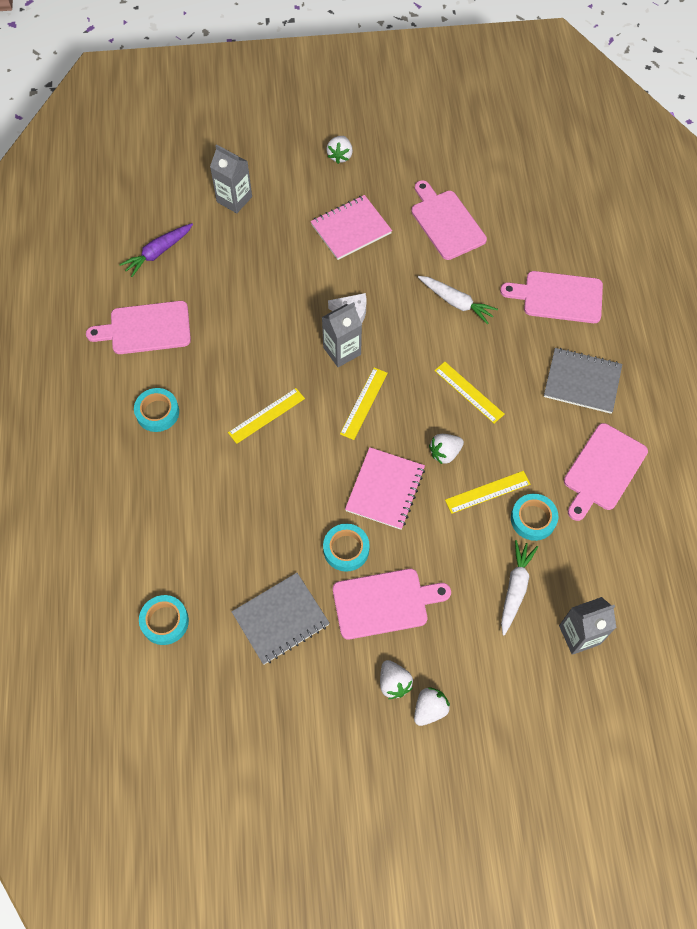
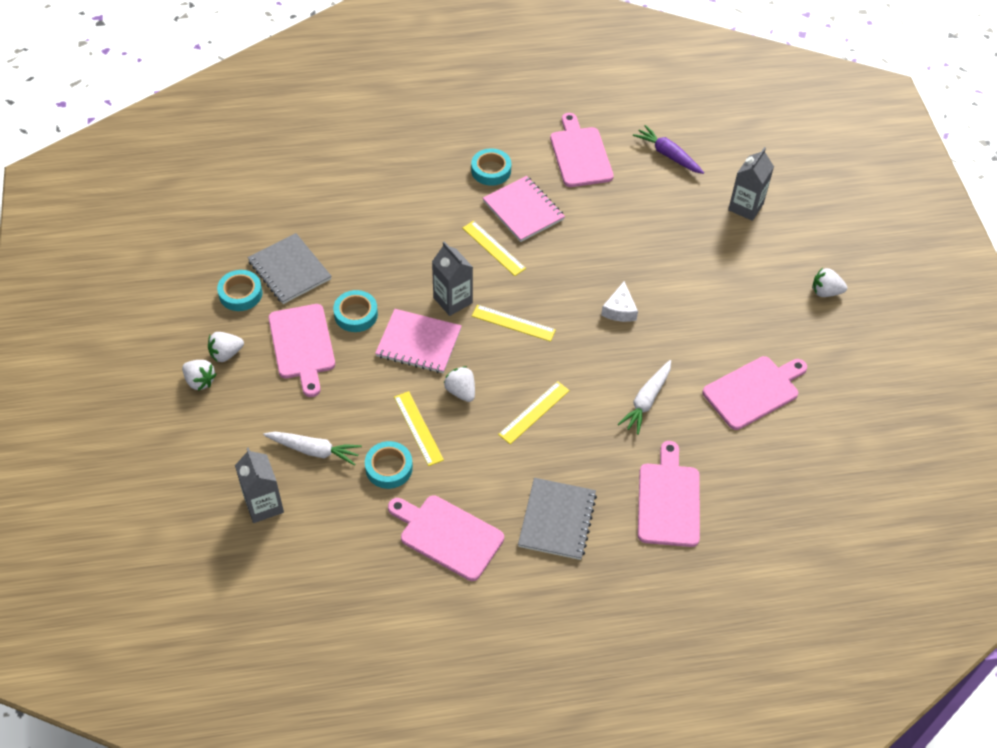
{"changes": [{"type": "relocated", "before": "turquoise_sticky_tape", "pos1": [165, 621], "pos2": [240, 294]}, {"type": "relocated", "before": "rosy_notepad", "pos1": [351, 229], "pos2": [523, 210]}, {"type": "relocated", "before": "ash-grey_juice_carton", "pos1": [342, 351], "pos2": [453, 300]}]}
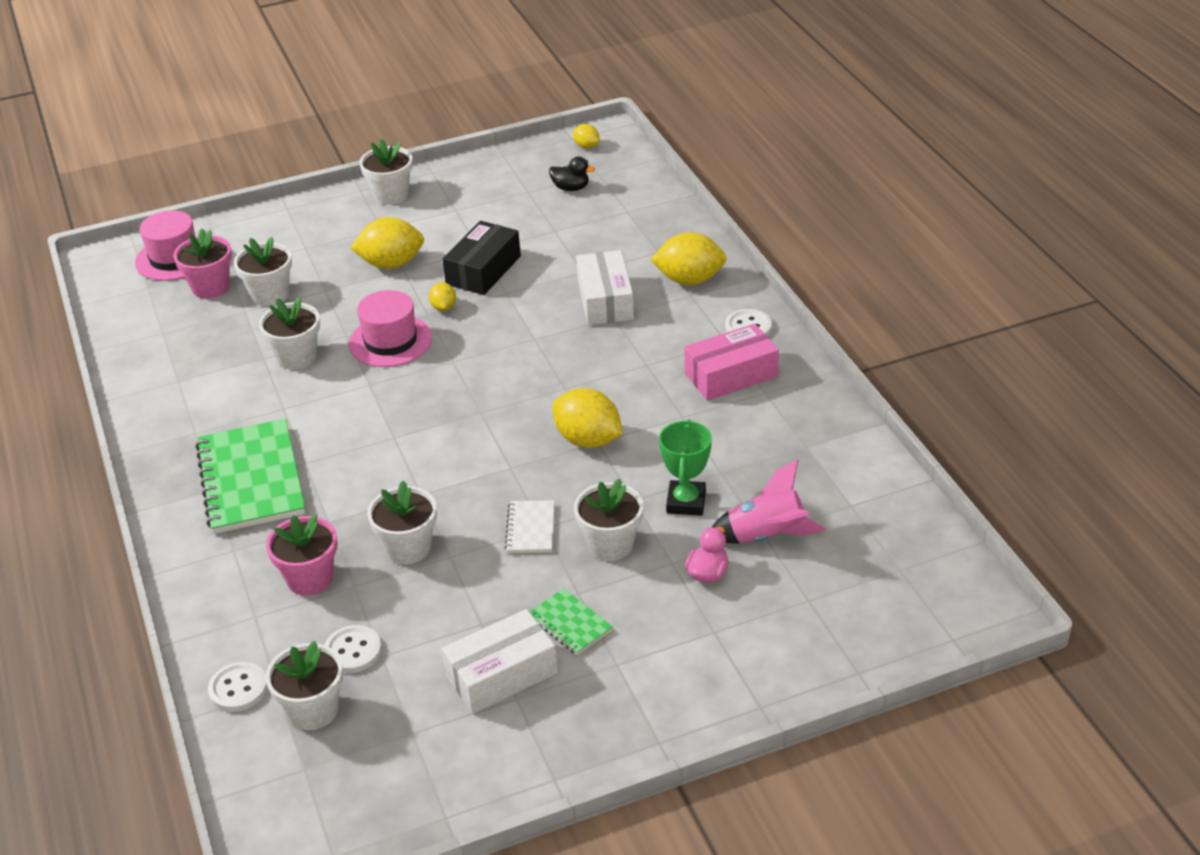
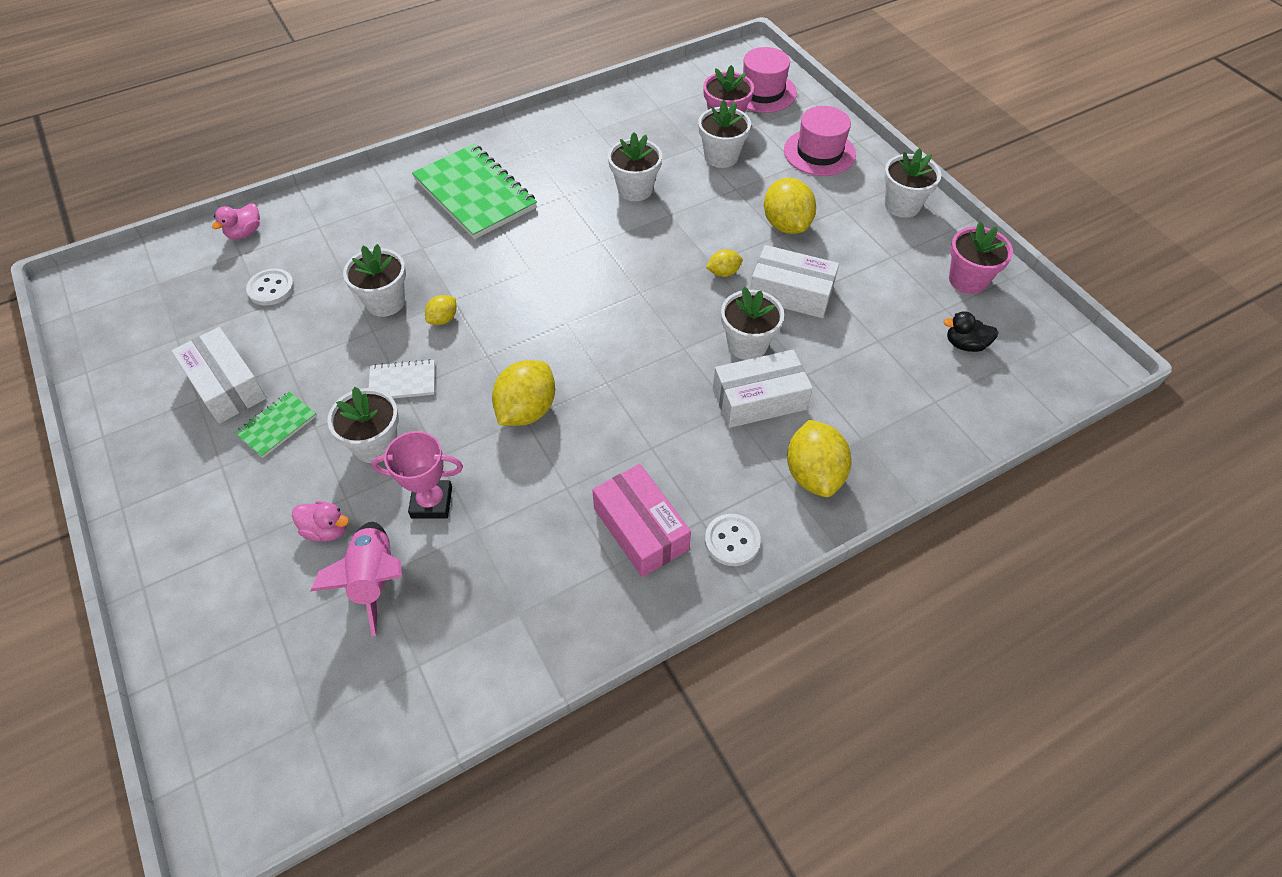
{"changes": [{"type": "relocated", "before": "rosy_flower_pot", "pos1": [310, 578], "pos2": [968, 280]}, {"type": "relocated", "before": "pure_white_flower_pot", "pos1": [313, 710], "pos2": [747, 344]}, {"type": "relocated", "before": "rosy_top_hat", "pos1": [390, 341], "pos2": [819, 152]}, {"type": "relocated", "before": "yellow_lemon", "pos1": [586, 146], "pos2": [443, 319]}, {"type": "exchanged", "before": "pure_white_shirt_button", "after": "rosy_toy_duck", "pos1": [238, 688], "pos2": [245, 233]}, {"type": "colour", "before": "jet-black_package", "after": "pure_white_package", "pos1": [483, 270], "pos2": [791, 293]}, {"type": "colour", "before": "green_trophy", "after": "rosy_trophy", "pos1": [686, 502], "pos2": [431, 502]}, {"type": "spun", "before": "green_notepad", "pos1": [251, 479], "pos2": [475, 194], "turn": 75}, {"type": "spun", "before": "jet-black_toy_duck", "pos1": [571, 188], "pos2": [965, 344], "turn": 90}]}
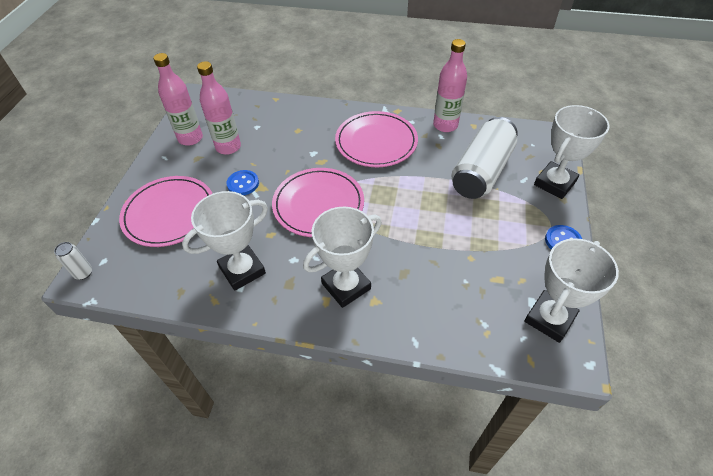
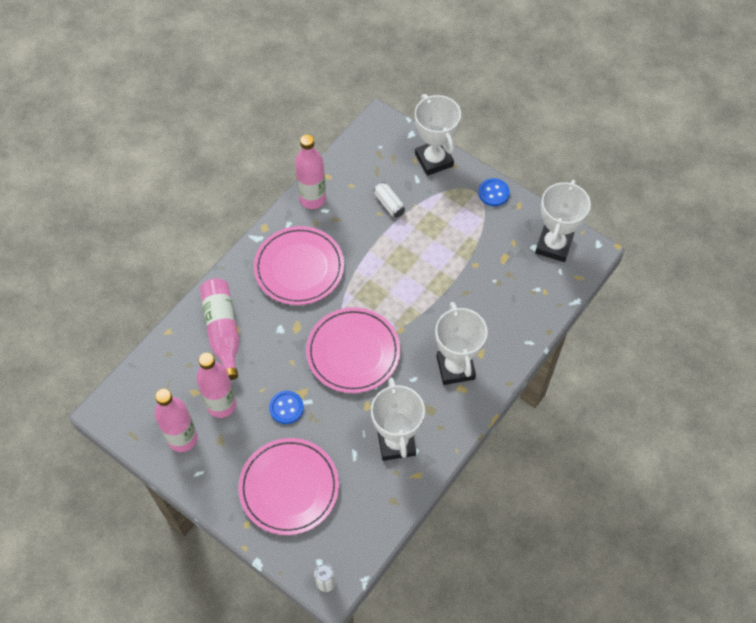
{"changes": [{"type": "appeared", "after": "rosy_drink_bottle", "pos2": [223, 331]}, {"type": "spun", "before": "pure_white_trophy", "pos1": [549, 318], "pos2": [553, 245], "turn": 45}, {"type": "size", "before": "pure_white_soda_can", "pos1": [481, 171], "pos2": [389, 204], "scale": 0.41}]}
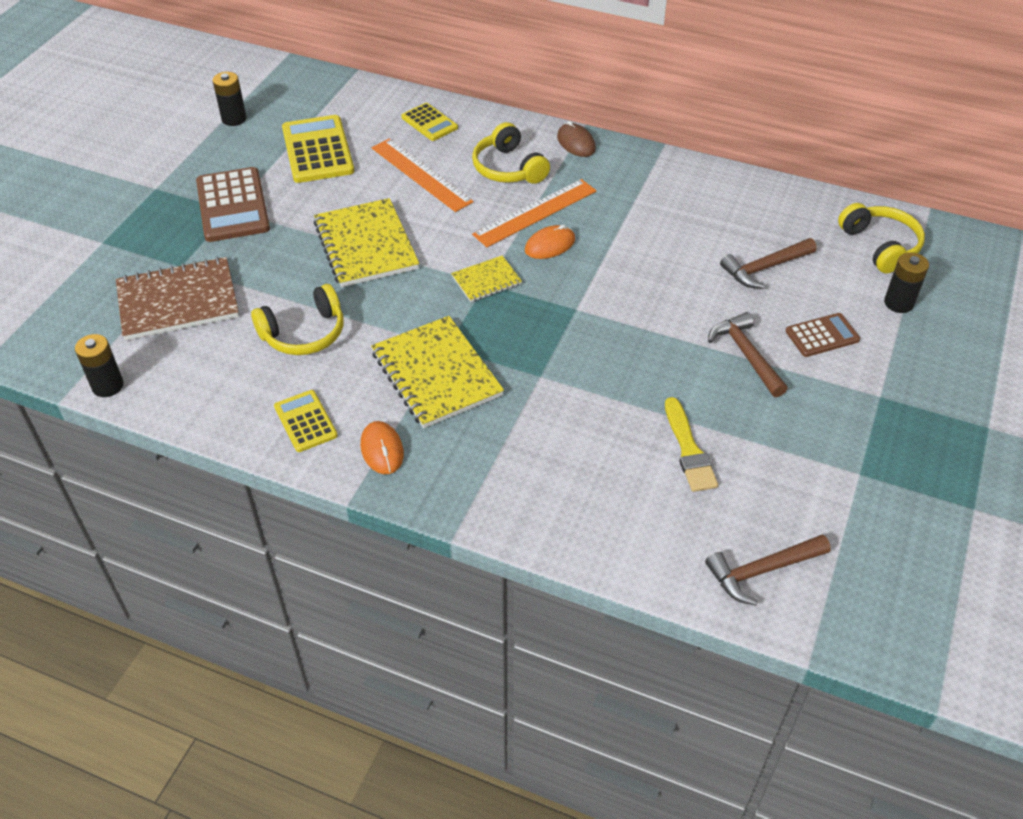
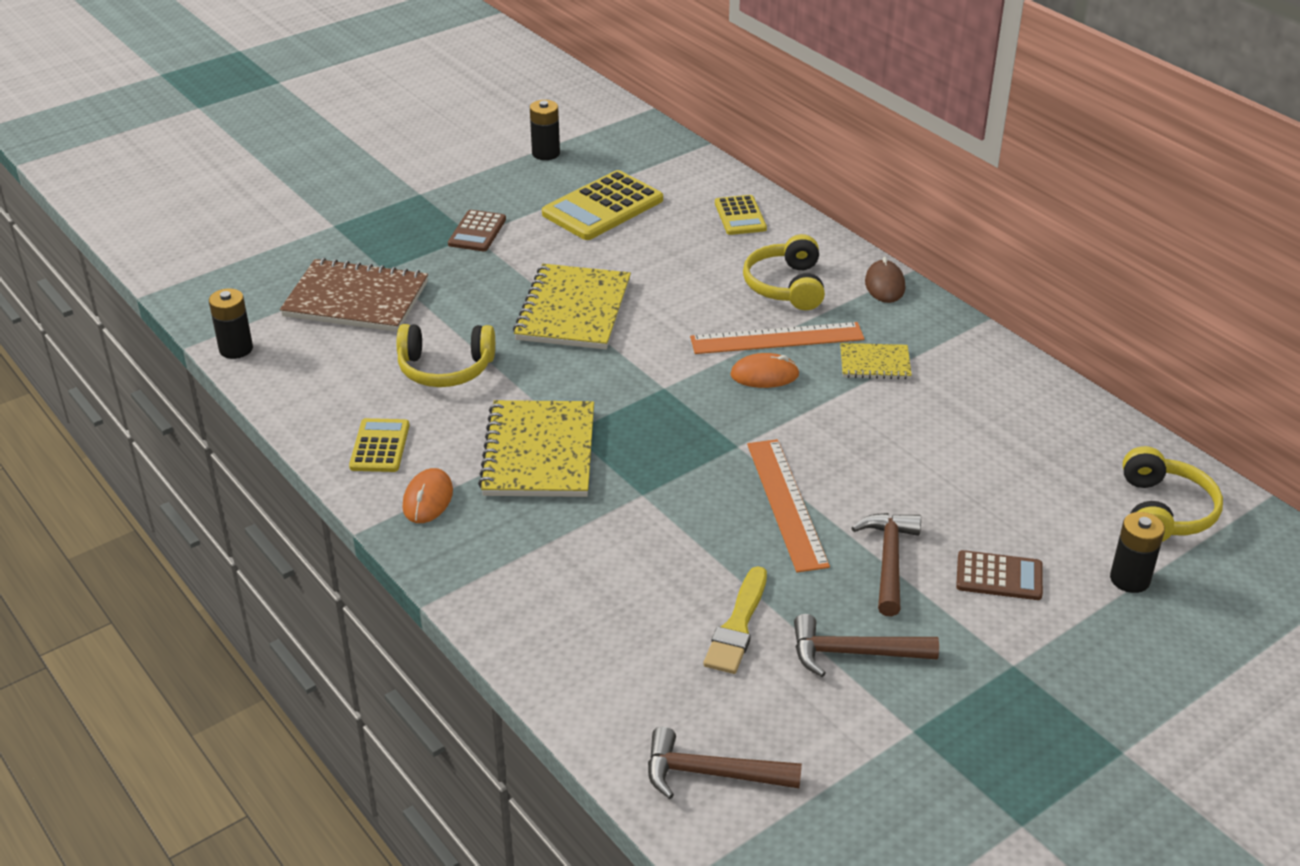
{"changes": [{"type": "relocated", "before": "orange_measuring_stick", "pos1": [421, 174], "pos2": [786, 503]}, {"type": "relocated", "before": "yellow_notepad", "pos1": [486, 280], "pos2": [875, 363]}, {"type": "relocated", "before": "dark_brown_carpenter's_hammer", "pos1": [764, 268], "pos2": [853, 653]}, {"type": "spun", "before": "yellow_pocket_calculator", "pos1": [318, 150], "pos2": [602, 207], "turn": -150}, {"type": "size", "before": "dark_brown_pocket_calculator", "pos1": [232, 205], "pos2": [477, 232], "scale": 0.58}]}
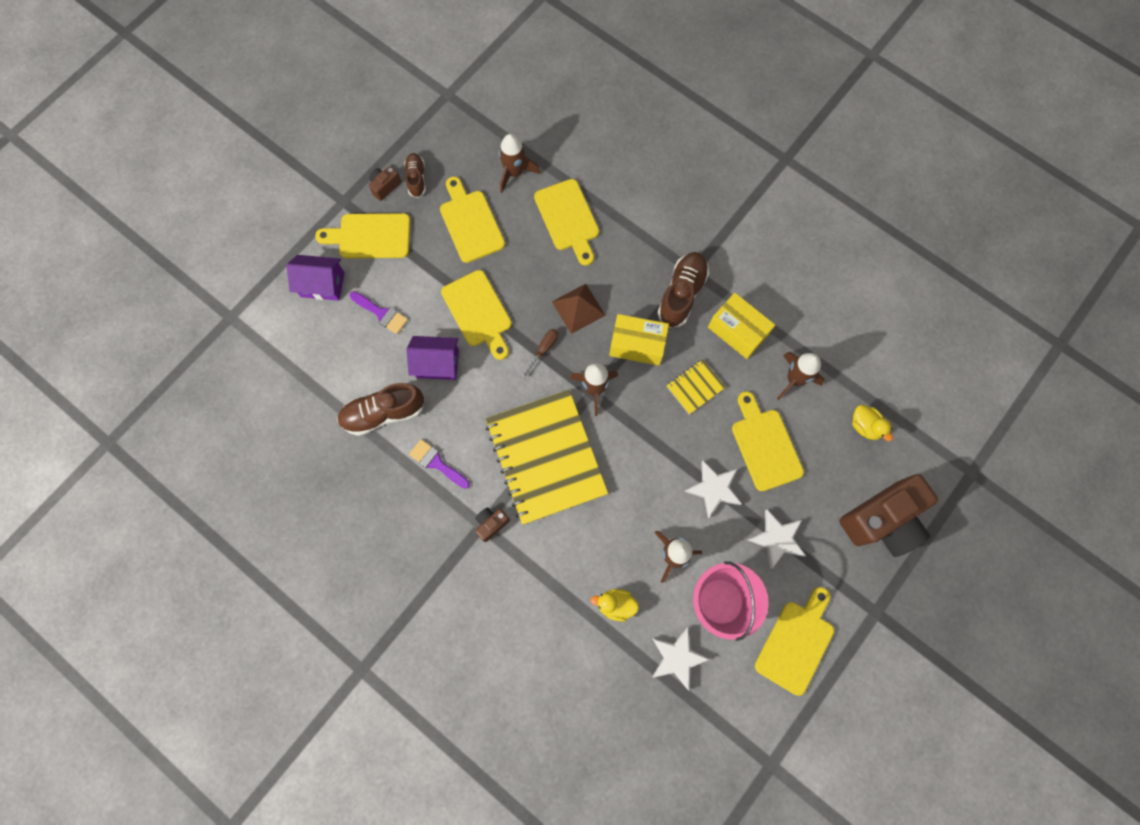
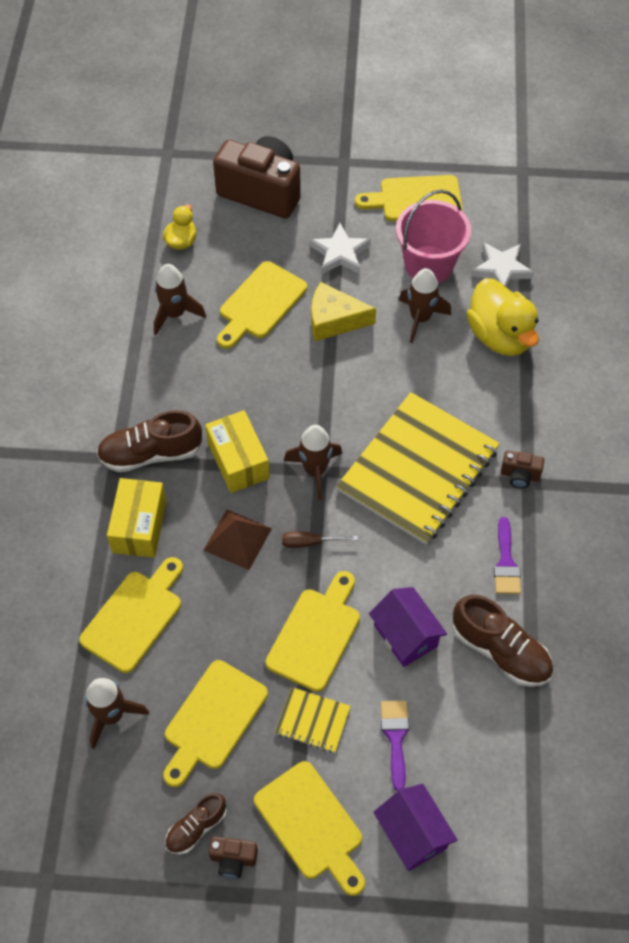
{"changes": [{"type": "relocated", "before": "yellow_notepad", "pos1": [695, 387], "pos2": [312, 721]}, {"type": "relocated", "before": "yellow_package", "pos1": [737, 331], "pos2": [139, 526]}, {"type": "exchanged", "before": "pure_white_star_shape", "after": "yellow_cheese", "pos1": [713, 489], "pos2": [334, 320]}, {"type": "size", "before": "yellow_toy_duck", "pos1": [615, 604], "pos2": [500, 336], "scale": 1.9}]}
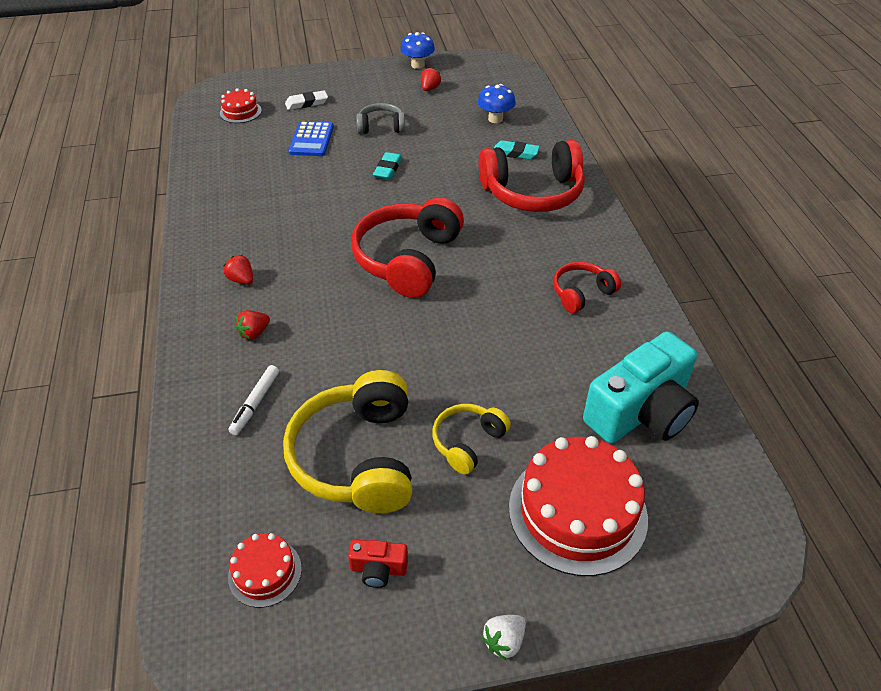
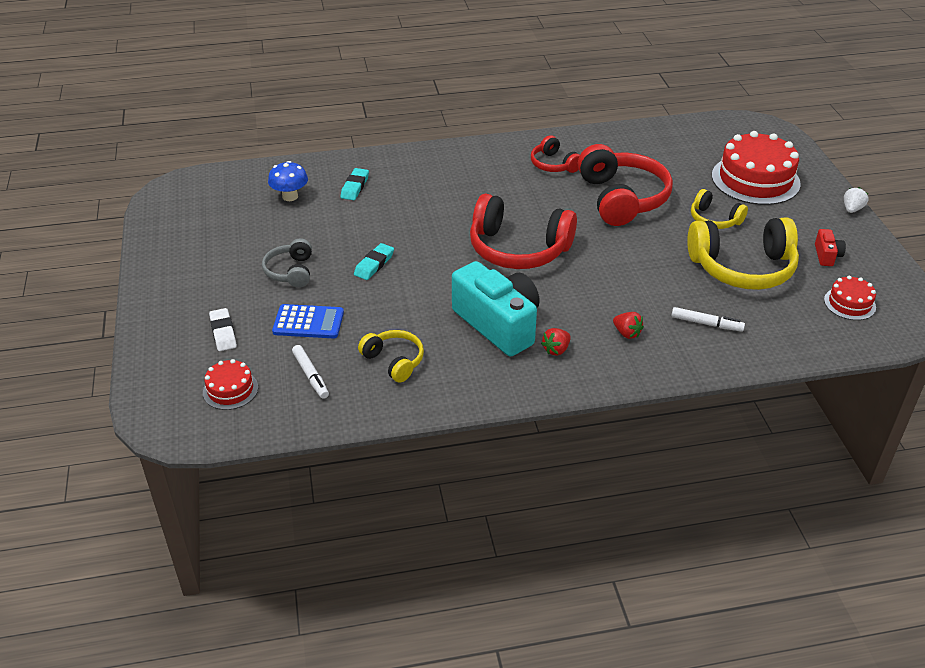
{"changes": [{"type": "missing", "before": "blue_fungus", "pos1": [418, 65]}, {"type": "missing", "before": "scarlet_berry", "pos1": [430, 89]}, {"type": "appeared", "after": "pure_white_felt_pen", "pos2": [310, 375]}, {"type": "appeared", "after": "yellow_headphones", "pos2": [394, 361]}, {"type": "relocated", "before": "scarlet_headphones", "pos1": [533, 192], "pos2": [622, 198]}, {"type": "relocated", "before": "turquoise_photo_camera", "pos1": [641, 412], "pos2": [498, 324]}, {"type": "spun", "before": "turquoise_pencil_eraser", "pos1": [388, 169], "pos2": [374, 264], "turn": -75}, {"type": "spun", "before": "pure_white_berry", "pos1": [504, 641], "pos2": [852, 209], "turn": -105}]}
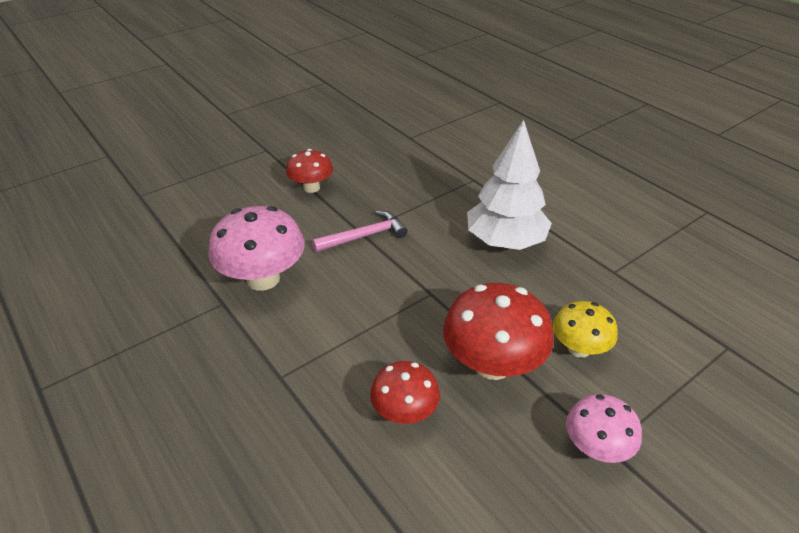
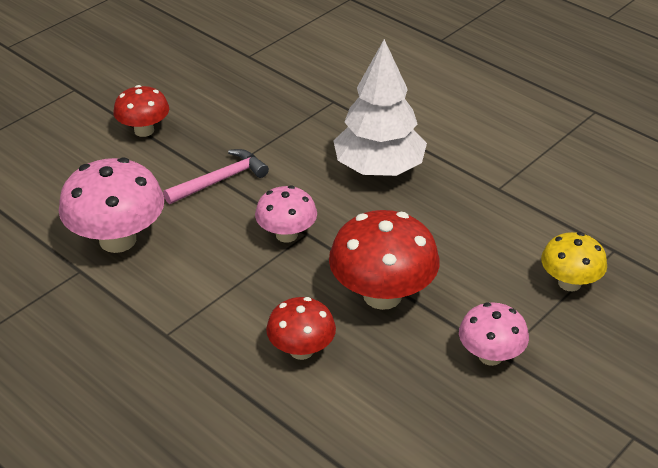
{"changes": [{"type": "appeared", "after": "rosy_fungus", "pos2": [286, 235]}, {"type": "relocated", "before": "yellow_fungus", "pos1": [579, 349], "pos2": [569, 283]}]}
